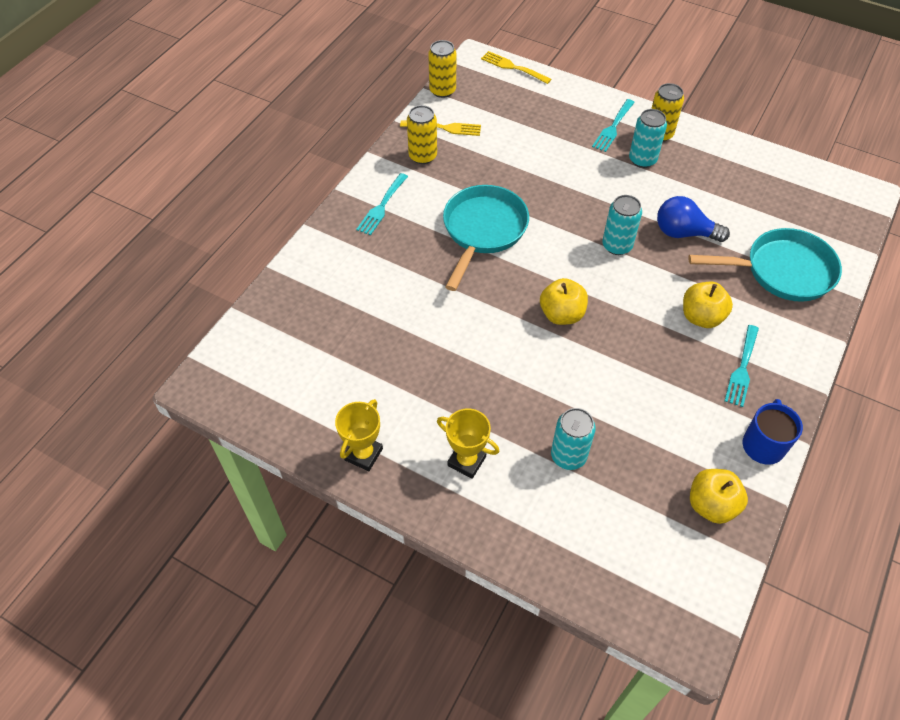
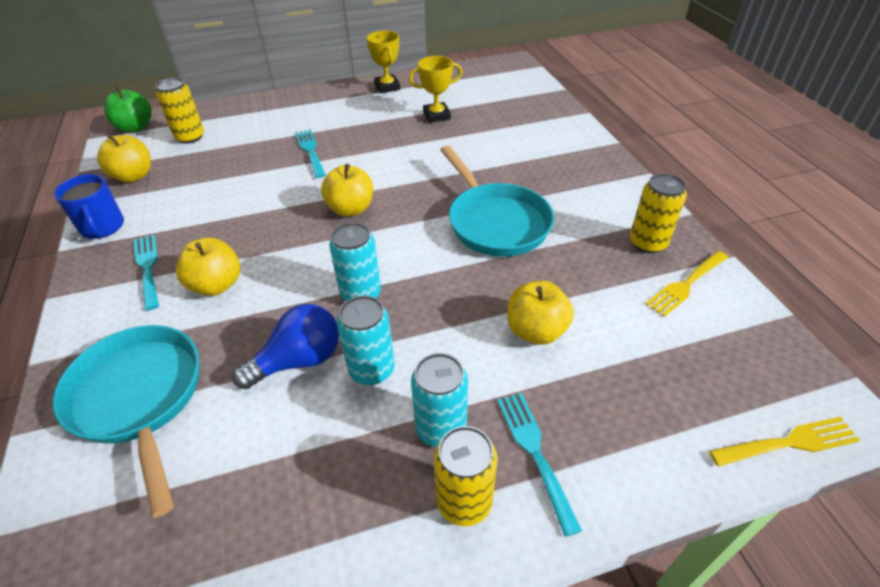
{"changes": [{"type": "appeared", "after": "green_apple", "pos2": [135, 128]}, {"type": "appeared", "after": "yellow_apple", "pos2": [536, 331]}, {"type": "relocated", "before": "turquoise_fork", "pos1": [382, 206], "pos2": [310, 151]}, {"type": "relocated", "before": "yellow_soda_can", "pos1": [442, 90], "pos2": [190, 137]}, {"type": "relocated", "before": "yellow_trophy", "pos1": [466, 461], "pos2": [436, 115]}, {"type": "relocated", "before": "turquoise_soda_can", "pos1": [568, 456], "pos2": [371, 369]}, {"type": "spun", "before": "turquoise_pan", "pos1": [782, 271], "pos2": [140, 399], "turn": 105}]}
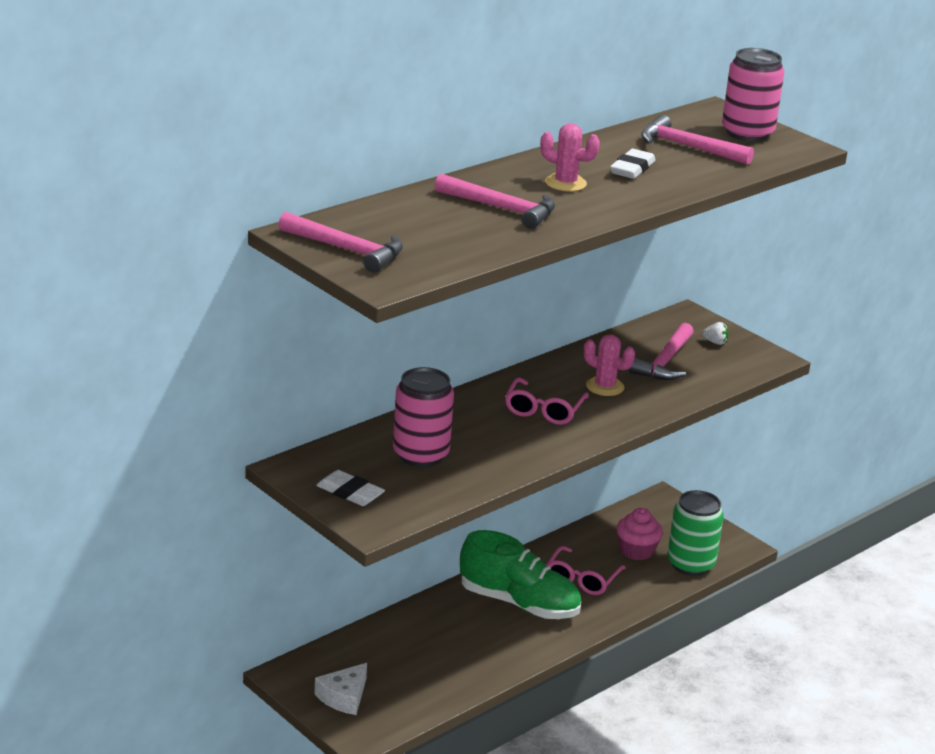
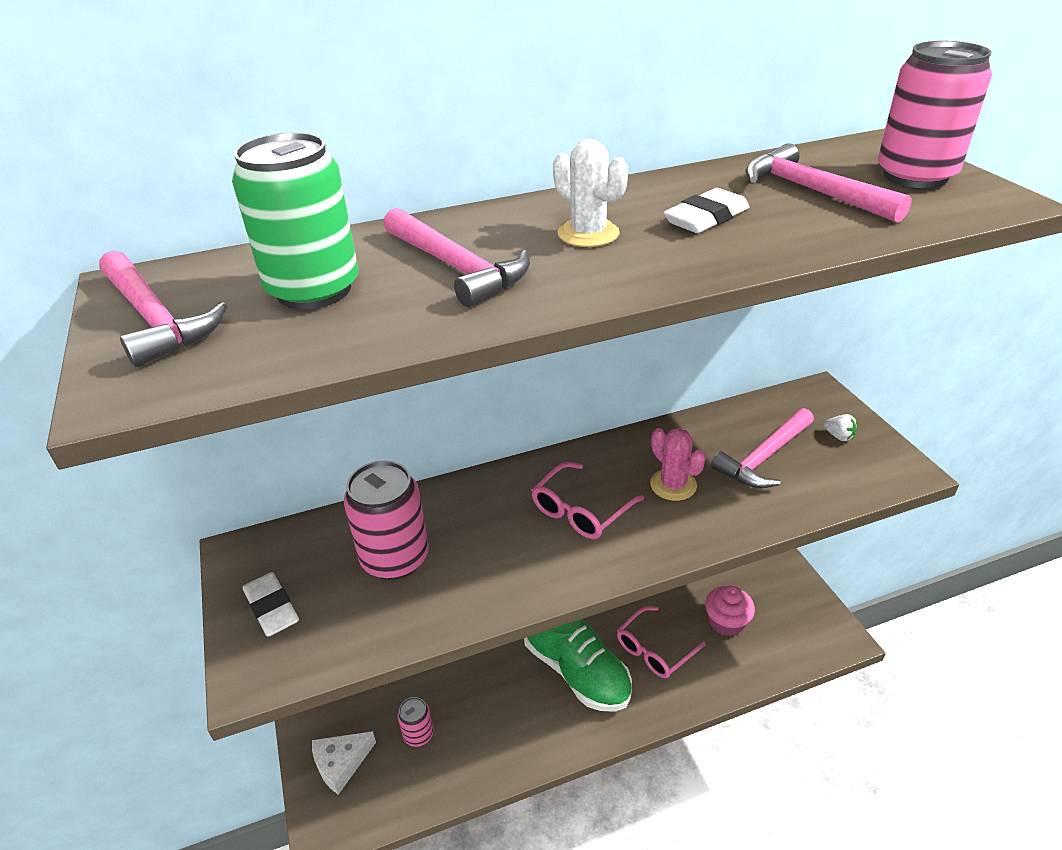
{"changes": [{"type": "appeared", "after": "rosy_soda_can", "pos2": [418, 734]}, {"type": "relocated", "before": "green_soda_can", "pos1": [690, 564], "pos2": [314, 290]}, {"type": "colour", "before": "rosy_prickly_plant", "after": "pure_white_prickly_plant", "pos1": [565, 183], "pos2": [588, 234]}]}
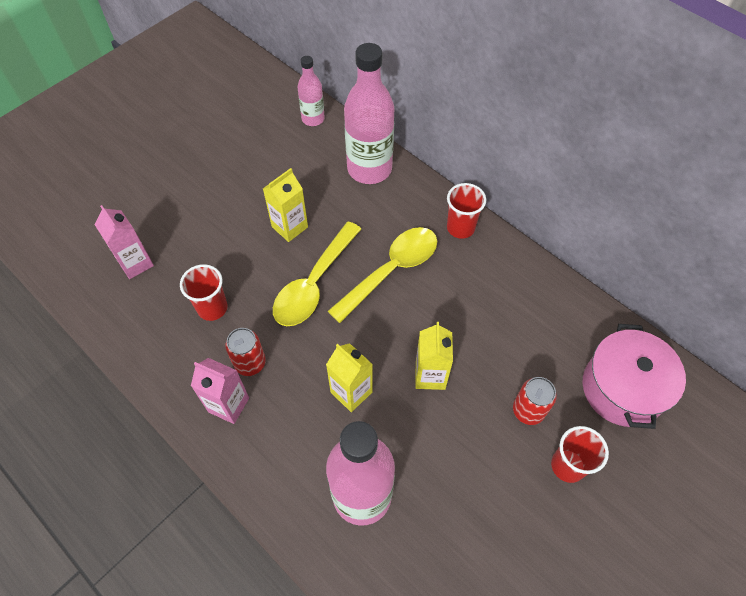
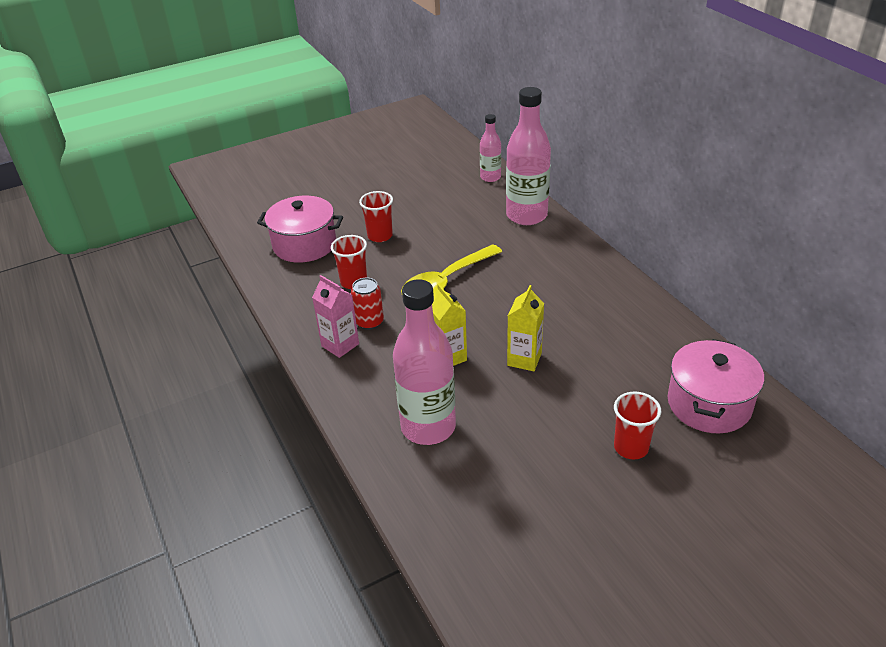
{"changes": [{"type": "missing", "before": "yellow_juice_carton", "pos1": [289, 227]}, {"type": "missing", "before": "yellow_tablespoon", "pos1": [391, 270]}, {"type": "missing", "before": "scarlet_soda_can", "pos1": [528, 410]}, {"type": "relocated", "before": "scarlet_cup", "pos1": [460, 228], "pos2": [380, 236]}, {"type": "exchanged", "before": "rosy_juice_carton", "after": "rosy_pot", "pos1": [135, 263], "pos2": [304, 244]}]}
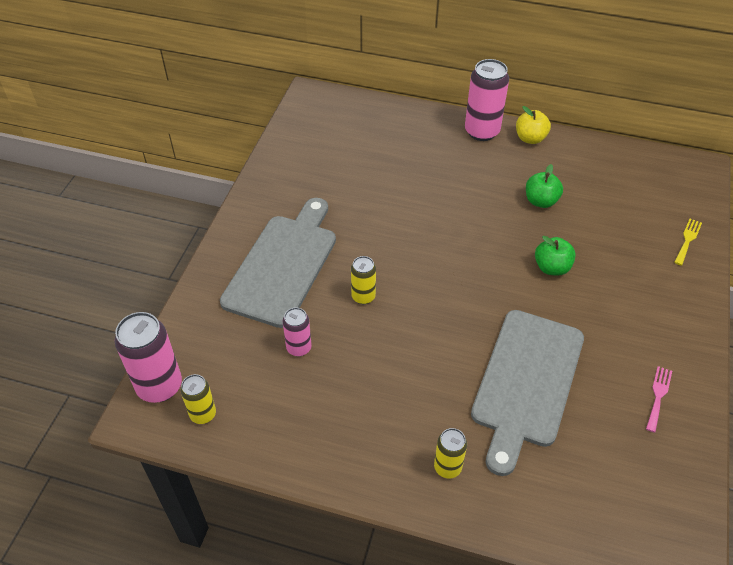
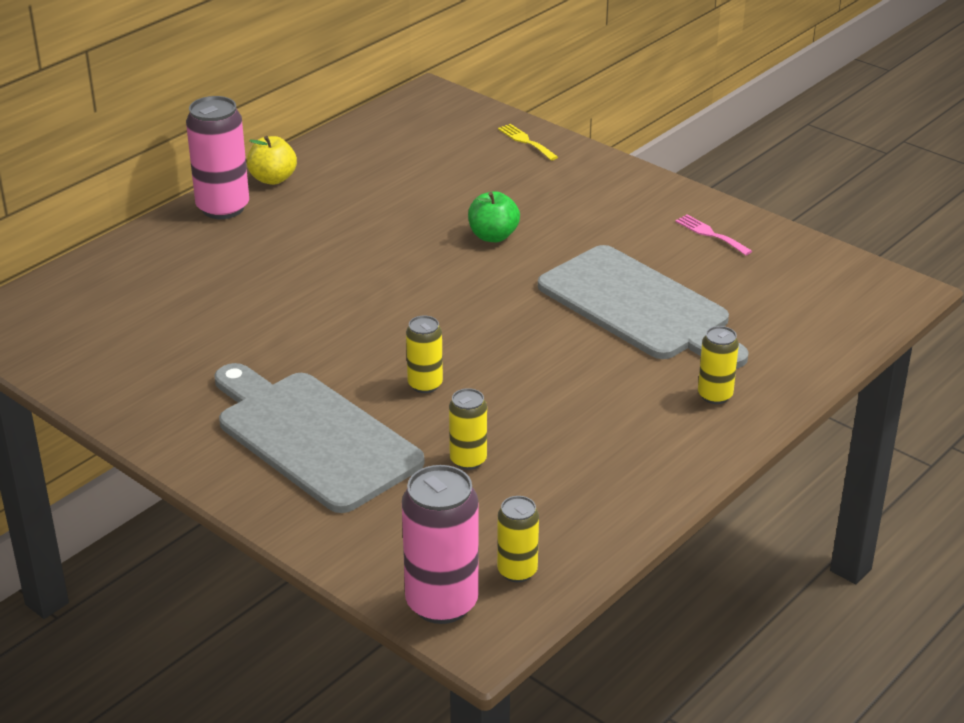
{"changes": [{"type": "missing", "before": "green_apple", "pos1": [540, 201]}, {"type": "colour", "before": "rosy_soda_can", "after": "yellow_soda_can", "pos1": [299, 348], "pos2": [468, 460]}]}
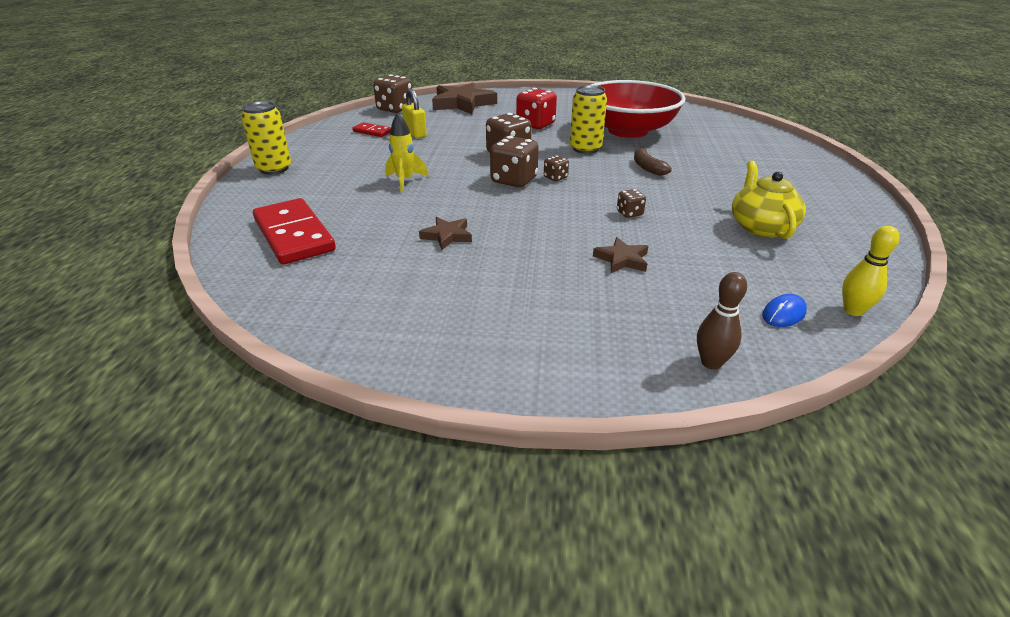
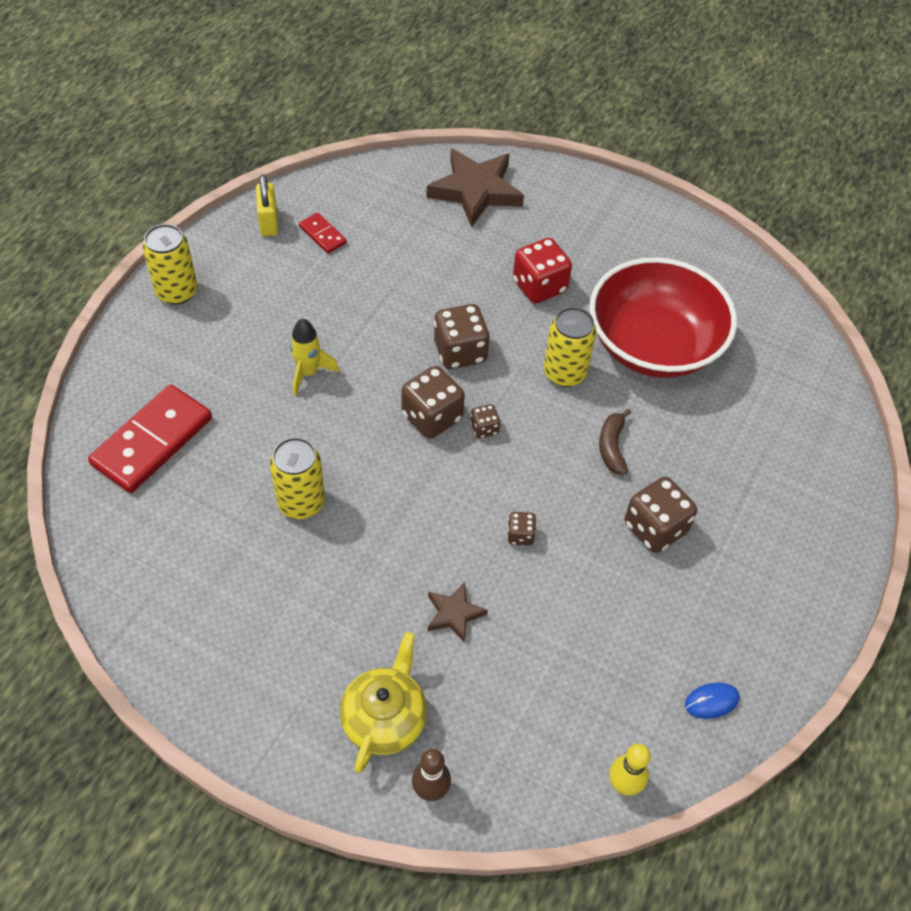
{"changes": [{"type": "relocated", "before": "dark_brown_dice", "pos1": [395, 109], "pos2": [655, 528]}, {"type": "relocated", "before": "yellow_padlock", "pos1": [415, 134], "pos2": [268, 222]}, {"type": "relocated", "before": "yellow_teapot", "pos1": [760, 227], "pos2": [384, 718]}, {"type": "relocated", "before": "blue_PC_mouse", "pos1": [783, 313], "pos2": [711, 701]}, {"type": "exchanged", "before": "dark_brown_star_shape", "after": "yellow_soda_can", "pos1": [447, 236], "pos2": [301, 502]}, {"type": "spun", "before": "scarlet_domino_tile", "pos1": [293, 235], "pos2": [152, 441], "turn": 45}]}
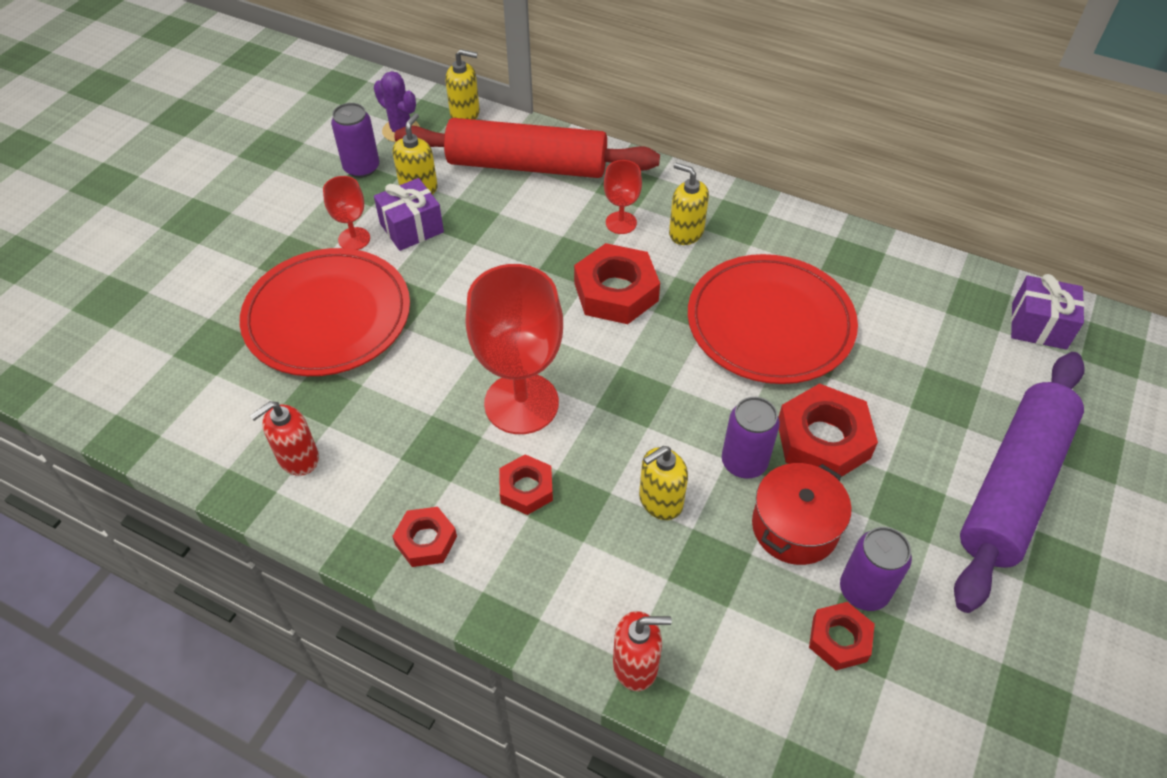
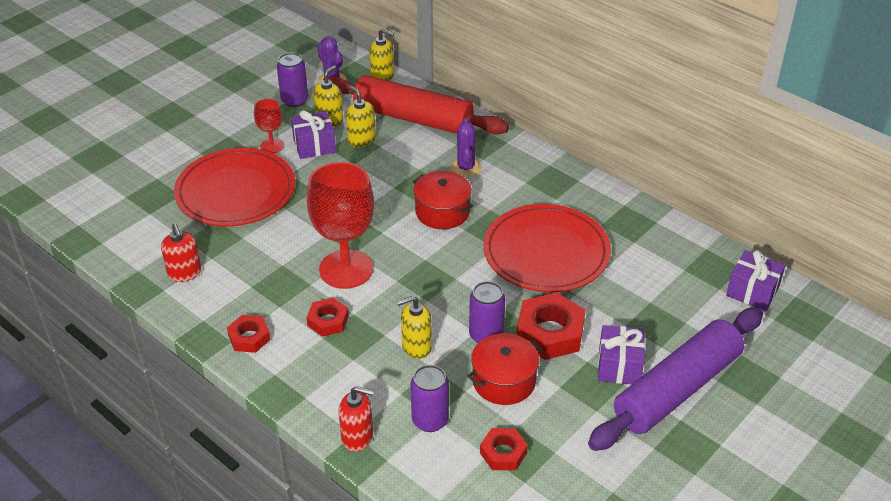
{"changes": [{"type": "appeared", "after": "violet_wrapped_gift", "pos2": [619, 366]}, {"type": "relocated", "before": "yellow_soap_pump", "pos1": [686, 232], "pos2": [361, 140]}, {"type": "relocated", "before": "violet_soda_can", "pos1": [864, 590], "pos2": [430, 420]}, {"type": "exchanged", "before": "scarlet_hex_nut", "after": "scarlet_pot", "pos1": [616, 292], "pos2": [442, 212]}, {"type": "exchanged", "before": "scarlet_goblet", "after": "violet_prickly_plant", "pos1": [621, 223], "pos2": [465, 168]}, {"type": "spun", "before": "scarlet_soap_pump", "pos1": [298, 458], "pos2": [184, 273], "turn": -90}]}
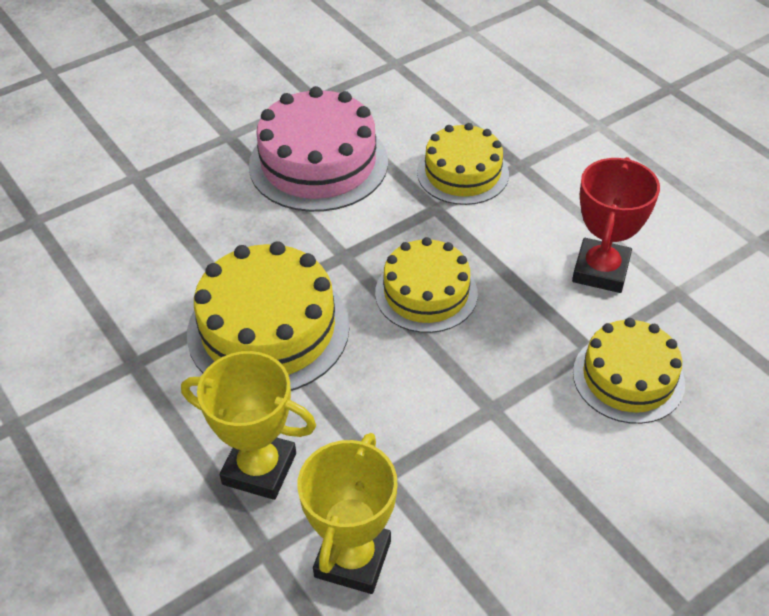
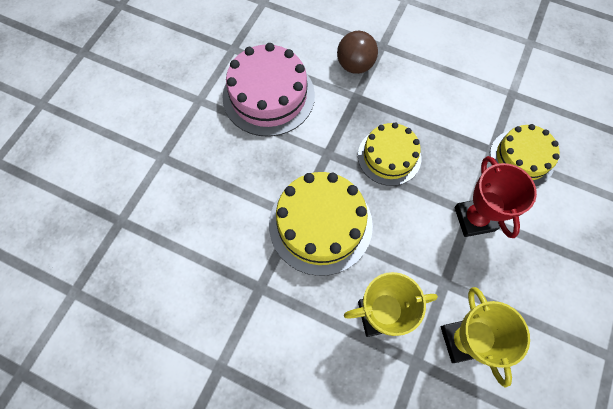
{"changes": [{"type": "relocated", "before": "scarlet_trophy", "pos1": [600, 270], "pos2": [474, 219]}, {"type": "exchanged", "before": "yellow_gateau", "after": "dark_brown_play_ball", "pos1": [462, 173], "pos2": [355, 65]}]}
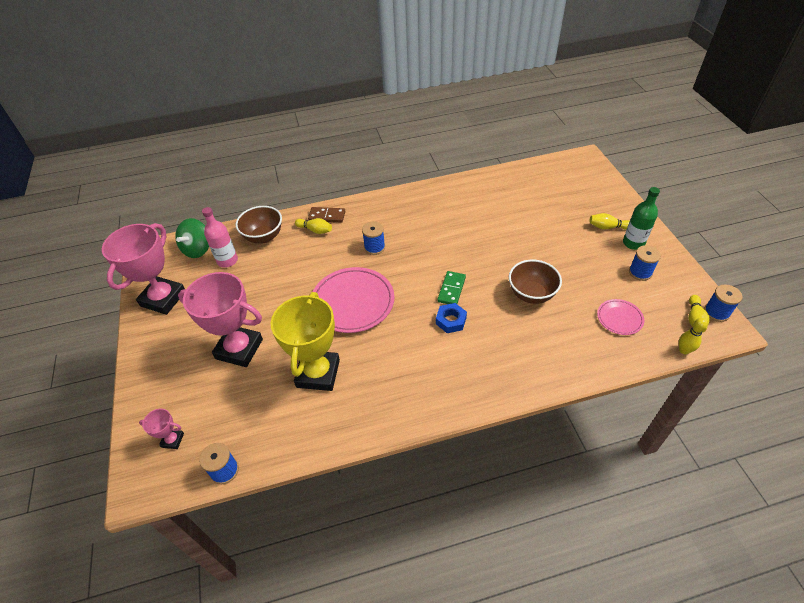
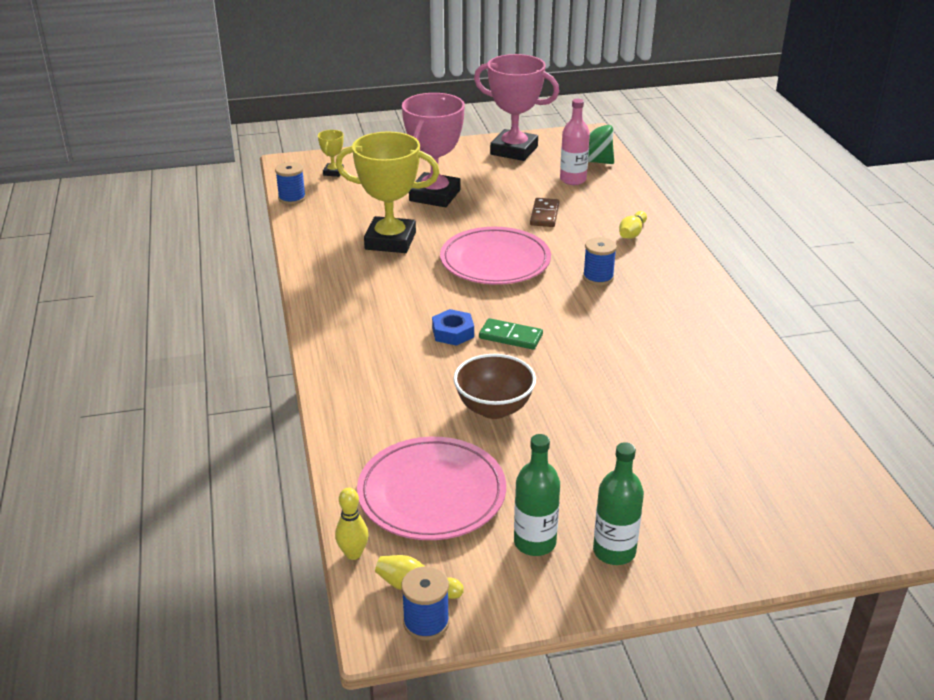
{"changes": [{"type": "missing", "before": "dark_brown_deep_dish", "pos1": [263, 237]}, {"type": "missing", "before": "yellow_tenpin", "pos1": [607, 227]}, {"type": "relocated", "before": "dark_brown_domino_tile", "pos1": [327, 216], "pos2": [544, 215]}, {"type": "exchanged", "before": "blue_spool", "after": "green_drink_bottle", "pos1": [640, 272], "pos2": [535, 542]}, {"type": "colour", "before": "rosy_trophy", "after": "yellow_trophy", "pos1": [172, 440], "pos2": [333, 172]}, {"type": "size", "before": "rosy_flat_dish", "pos1": [619, 318], "pos2": [432, 493], "scale": 1.96}]}
